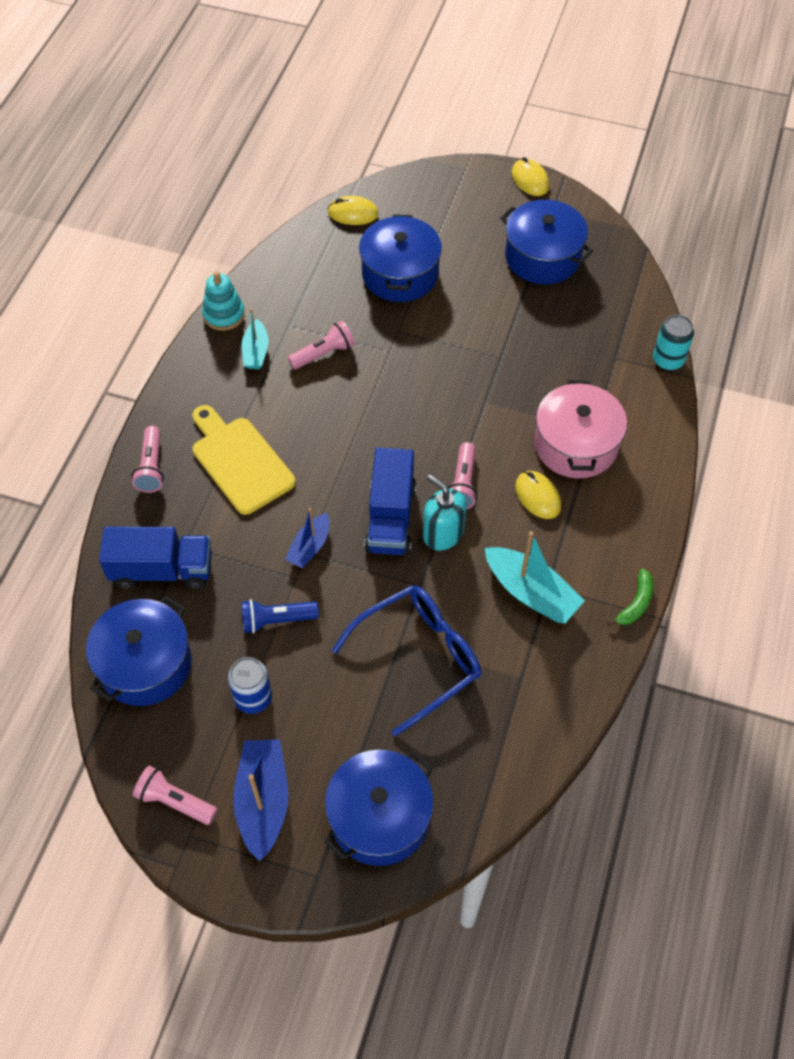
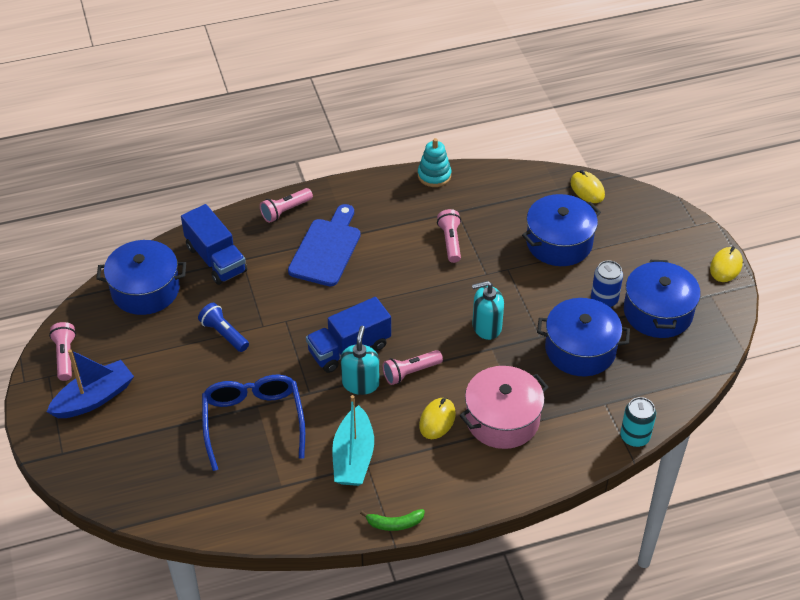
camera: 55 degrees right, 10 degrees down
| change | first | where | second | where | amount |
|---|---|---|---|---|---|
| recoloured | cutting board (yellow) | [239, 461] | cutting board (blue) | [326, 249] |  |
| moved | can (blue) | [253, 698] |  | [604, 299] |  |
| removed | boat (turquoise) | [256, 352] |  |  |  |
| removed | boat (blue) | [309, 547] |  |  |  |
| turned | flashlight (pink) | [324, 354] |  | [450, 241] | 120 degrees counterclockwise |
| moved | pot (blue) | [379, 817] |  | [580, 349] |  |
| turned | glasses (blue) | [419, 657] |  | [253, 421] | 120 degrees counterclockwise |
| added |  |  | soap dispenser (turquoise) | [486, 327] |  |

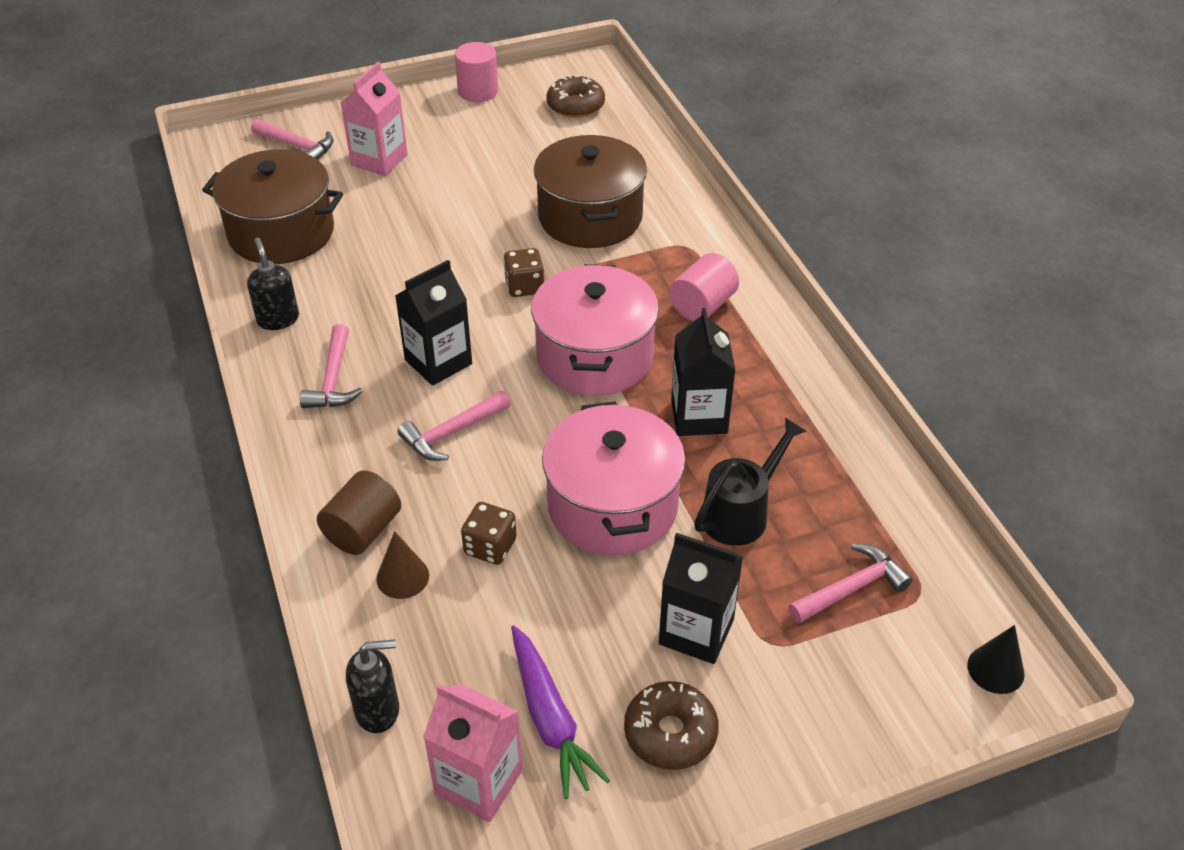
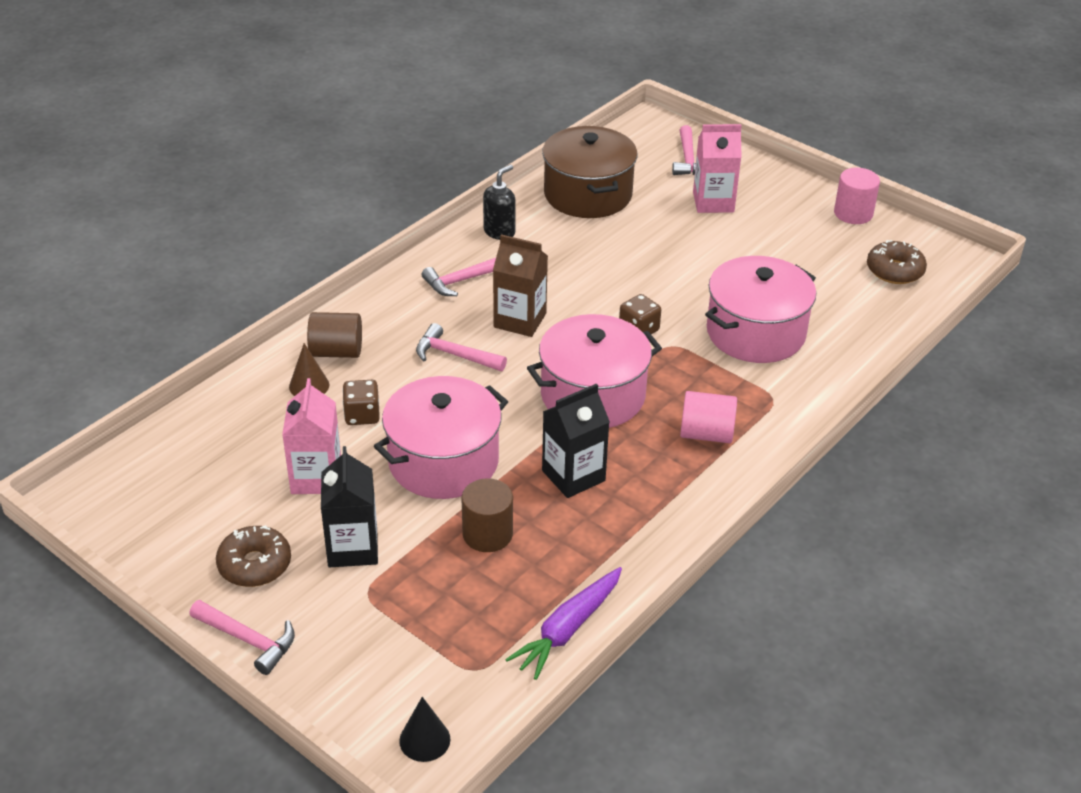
camera: 60 degrees right, 5 degrees down
| change | first | where | second | where | amount |
|---|---|---|---|---|---|
| removed | soap dispenser (black) | [378, 710] |  |  |  |
| recoloured | carton (black) | [438, 362] | carton (brown) | [520, 320] |  |
| moved | carton (pink) | [479, 782] |  | [316, 477] |  |
| moved | carrot (purple) | [550, 719] |  | [568, 629] |  |
| recoloured | pot (brown) | [590, 217] | pot (pink) | [755, 332] |  |
| replaced | watering can (black) | [741, 512] | cylinder (brown) | [487, 534] |  |
| moved | hammer (pink) | [851, 588] |  | [248, 640] |  |

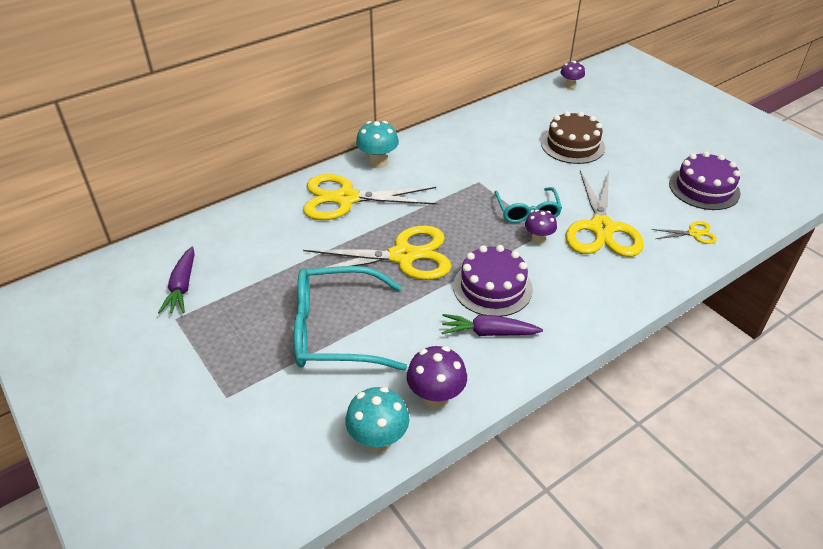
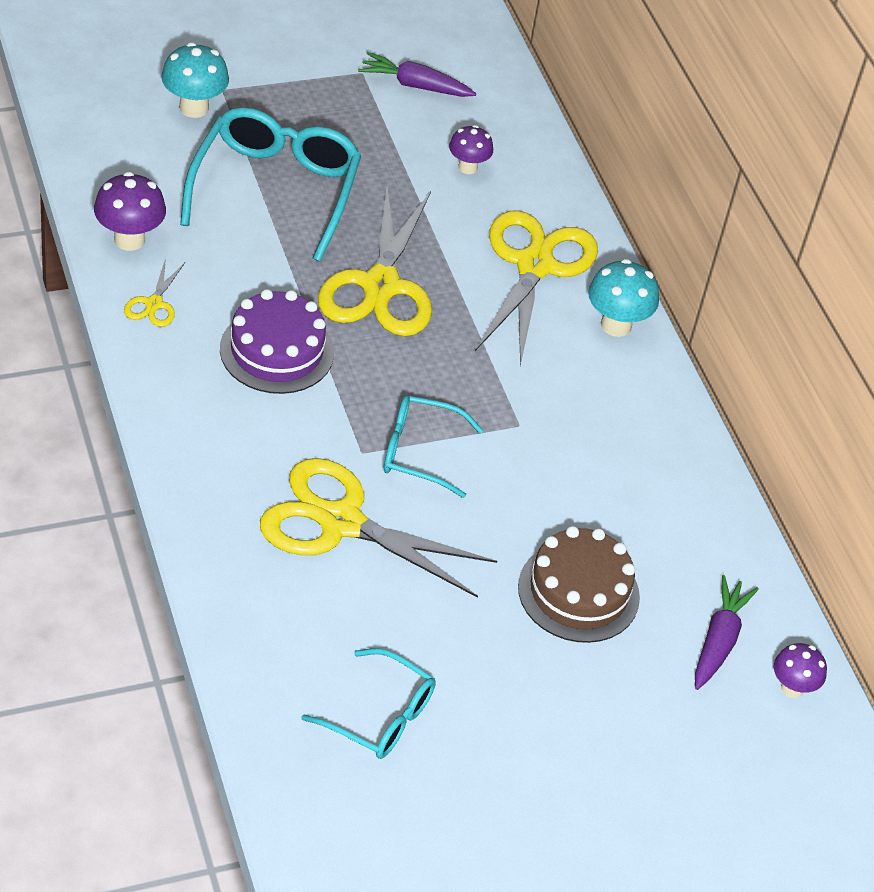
camera: 100 degrees right, 5 degrees up
| change | first | where | second | where | amount |
|---|---|---|---|---|---|
| moved | mushroom (turquoise) | [378, 440] |  | [194, 108] |  |
| moved | carrot (purple) | [488, 332] |  | [718, 640] |  |
| moved | mushroom (purple) | [538, 239] |  | [468, 167] |  |
| moved | scissors (yellow) | [694, 233] |  | [154, 304] |  |
| replaced | cake (purple) | [704, 188] | glasses (turquoise) | [380, 716] |  |

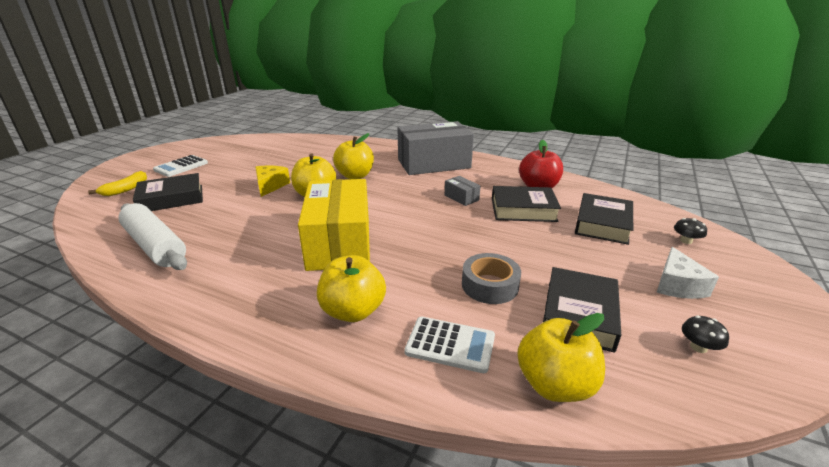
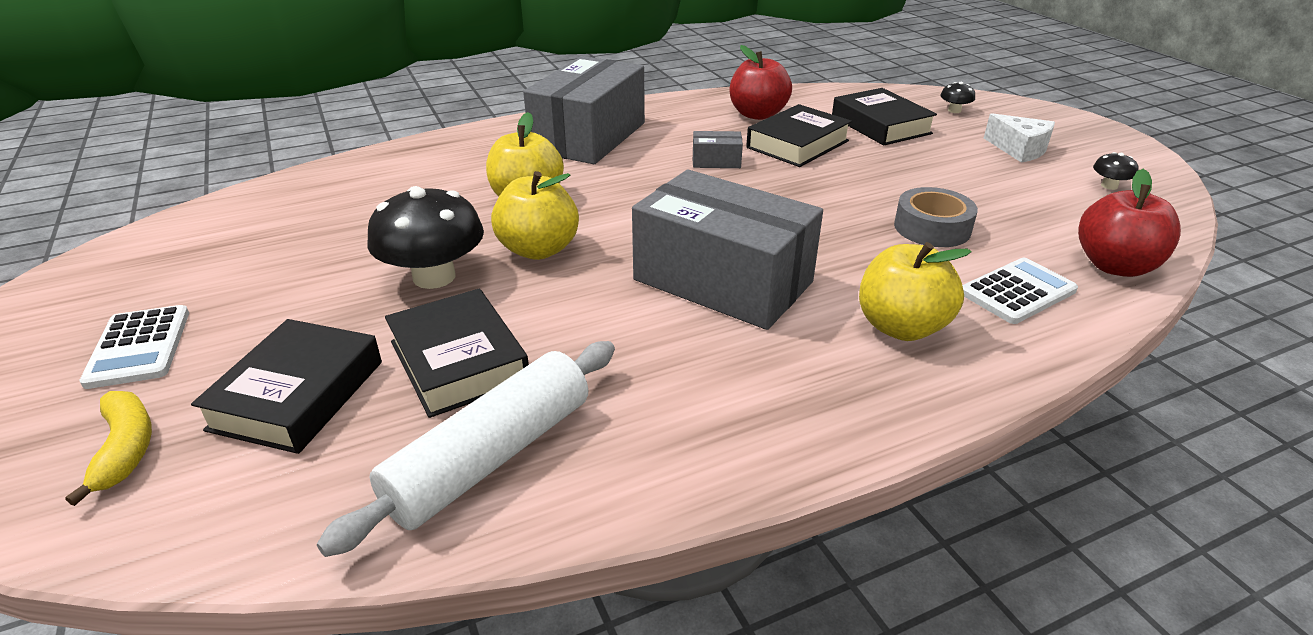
camera: 50 degrees left, 5 degrees up
| change | first | where | second | where | amount |
|---|---|---|---|---|---|
| turned | rolling pin (white) | [155, 246] |  | [491, 457] | 45 degrees counterclockwise |
| replaced | cheese (yellow) | [270, 186] | mushroom (black) | [434, 277] |  |
| recoloured | box (yellow) | [339, 243] | box (grey) | [723, 281] |  |
| recoloured | apple (yellow) | [555, 384] | apple (red) | [1115, 266] |  |
| moved | book (black) | [579, 314] |  | [459, 361] |  |

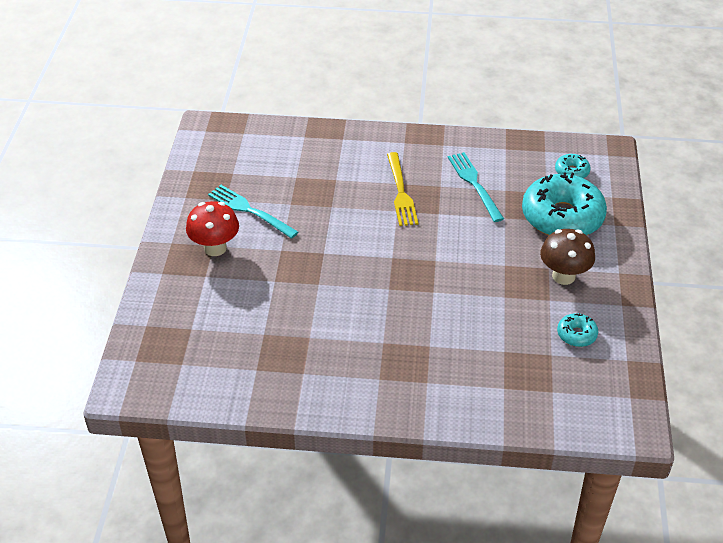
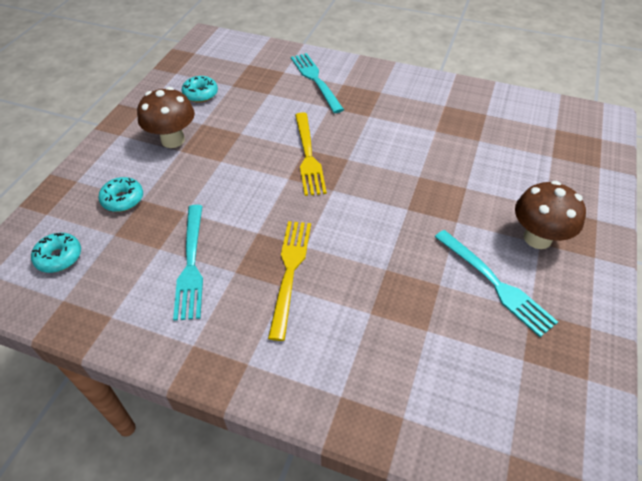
camera: 165 degrees left, 5 degrees up
| change | first | where | second | where | amount |
|---|---|---|---|---|---|
| recoloured | mushroom (red) | [215, 248] | mushroom (brown) | [537, 238] |  |
| resized | donut (turquoise) | [562, 217] |  | [123, 199] | x0.44 |
| added |  |  | fork (turquoise) | [315, 80] |  |
| added |  |  | fork (yellow) | [308, 156] |  |

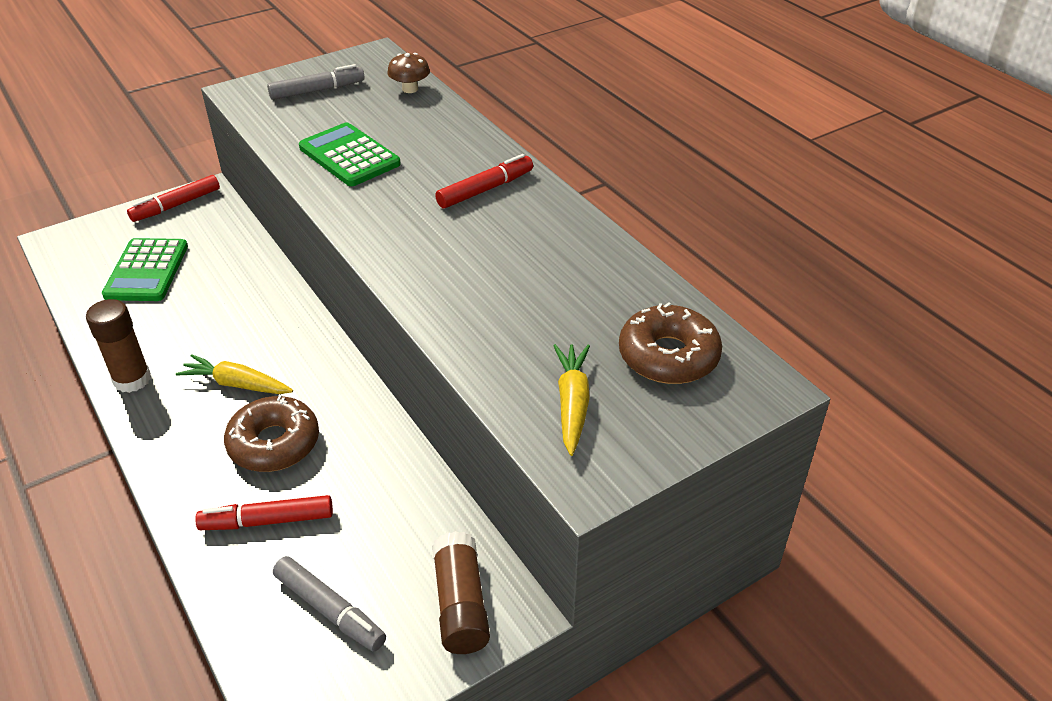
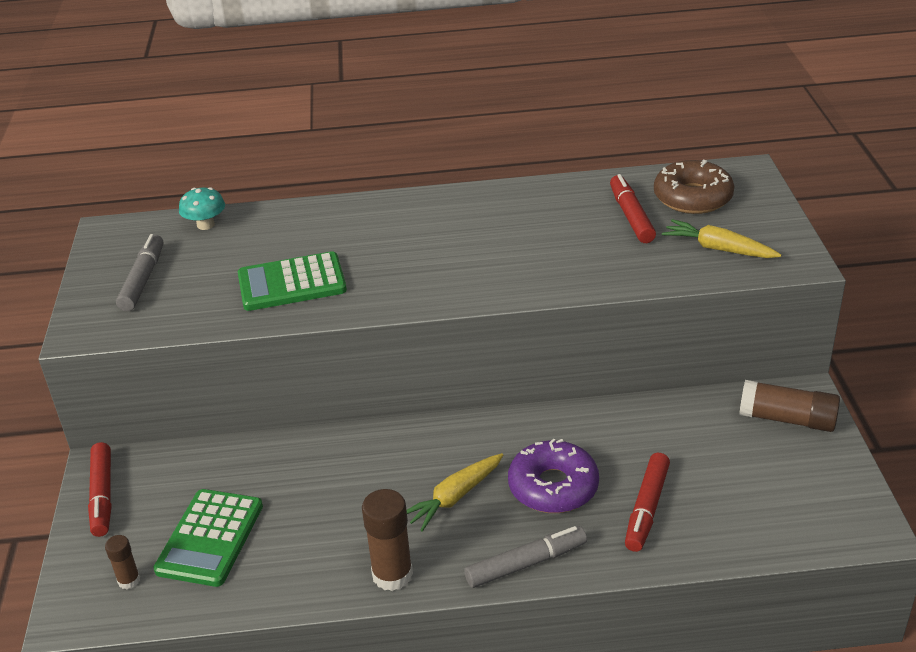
camera: 60 degrees left, 5 degrees down
| change | first | where | second | where | amount |
|---|---|---|---|---|---|
| turned | calculator (green) | [147, 271] |  | [210, 538] | 75 degrees clockwise |
| recoloured | donut (brown) | [274, 443] | donut (purple) | [553, 487] |  |
| moved | marker (grey) | [330, 610] |  | [526, 564] |  |
| recoloured | mushroom (brown) | [410, 89] | mushroom (turquoise) | [205, 225] |  |
| moved | marker (red) | [485, 189] |  | [631, 216] |  |
| added |  |  | glue stick (brown) | [129, 580] |  |

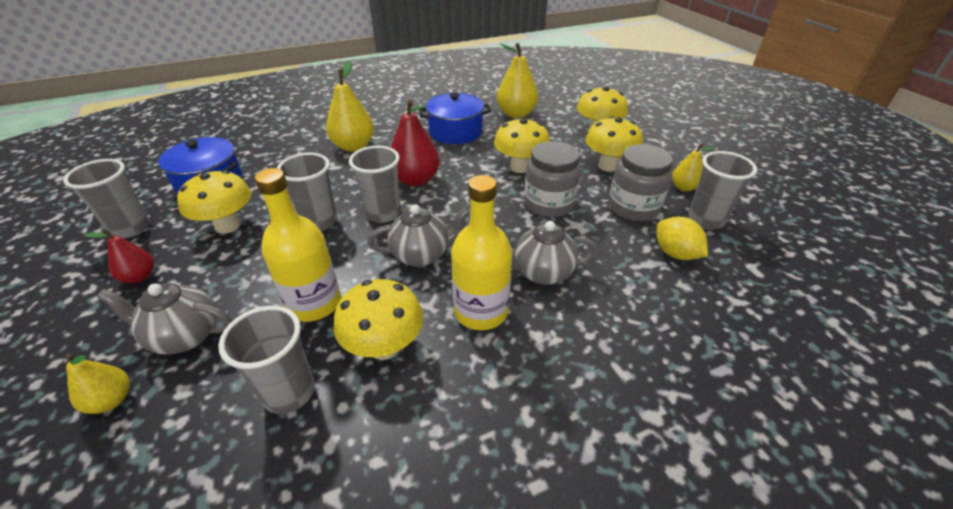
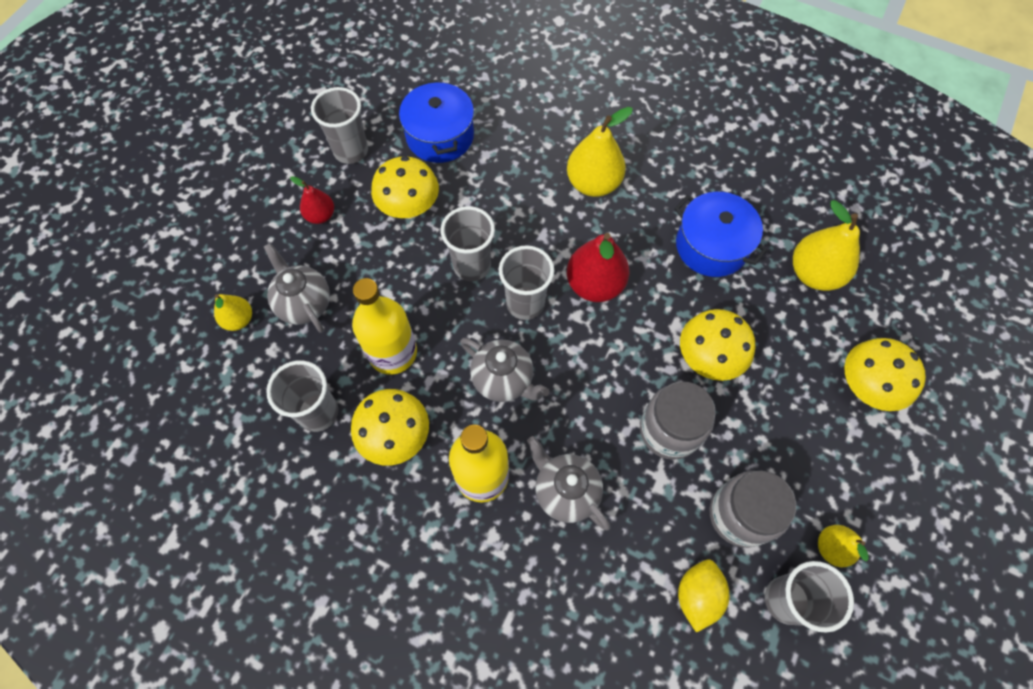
camera: 50 degrees right, 25 degrees up
| change | first | where | second | where | amount |
|---|---|---|---|---|---|
| removed | mushroom (yellow) | [608, 166] |  |  |  |

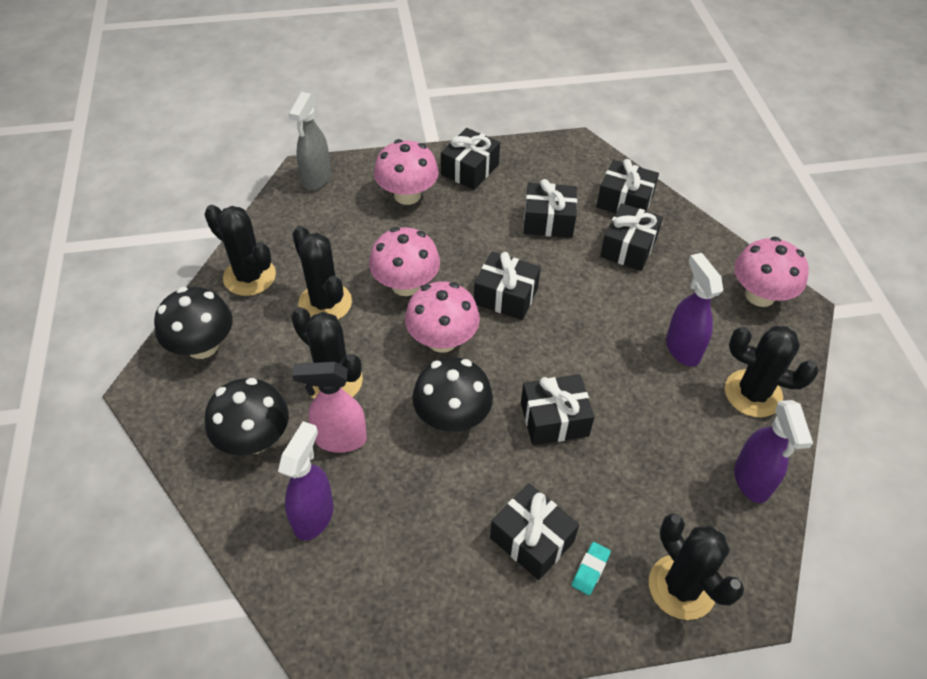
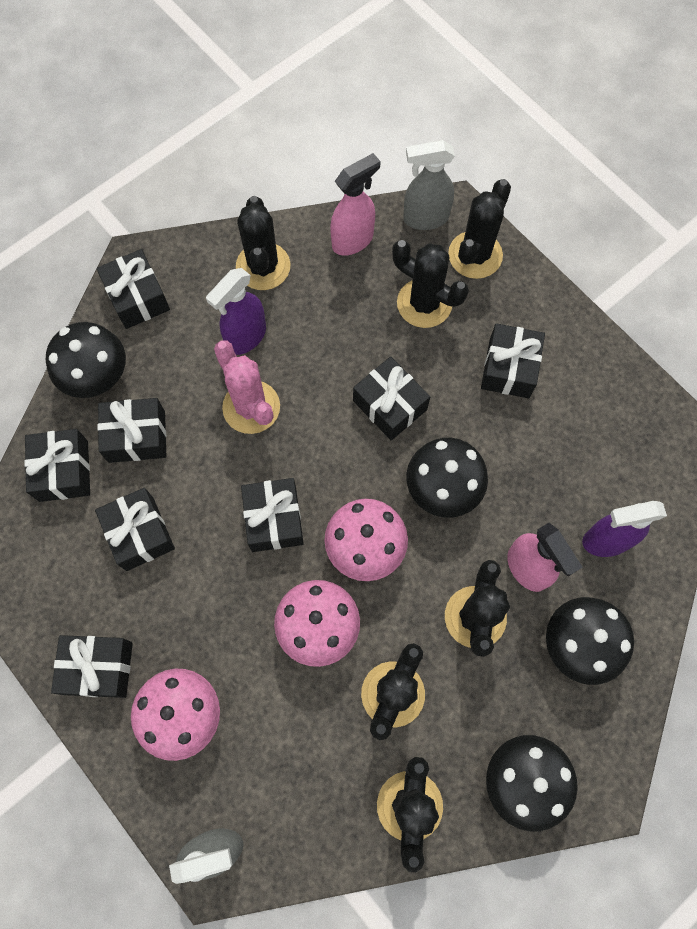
camera: 120 degrees left, 20 degrees up
| change | first | where | second | where | amount |
|---|---|---|---|---|---|
| removed | eraser (turquoise) | [590, 570] |  |  |  |
| replaced | mushroom (pink) | [760, 295] | gift (black) | [137, 297] |  |
| recoloured | spray bottle (purple) | [752, 481] | spray bottle (pink) | [353, 240] |  |
| added |  |  | mushroom (black) | [97, 376] |  |
| added |  |  | cactus (pink) | [251, 407] |  |
| added |  |  | cactus (black) | [424, 303] |  |
| added |  |  | spray bottle (grey) | [425, 218] |  |

